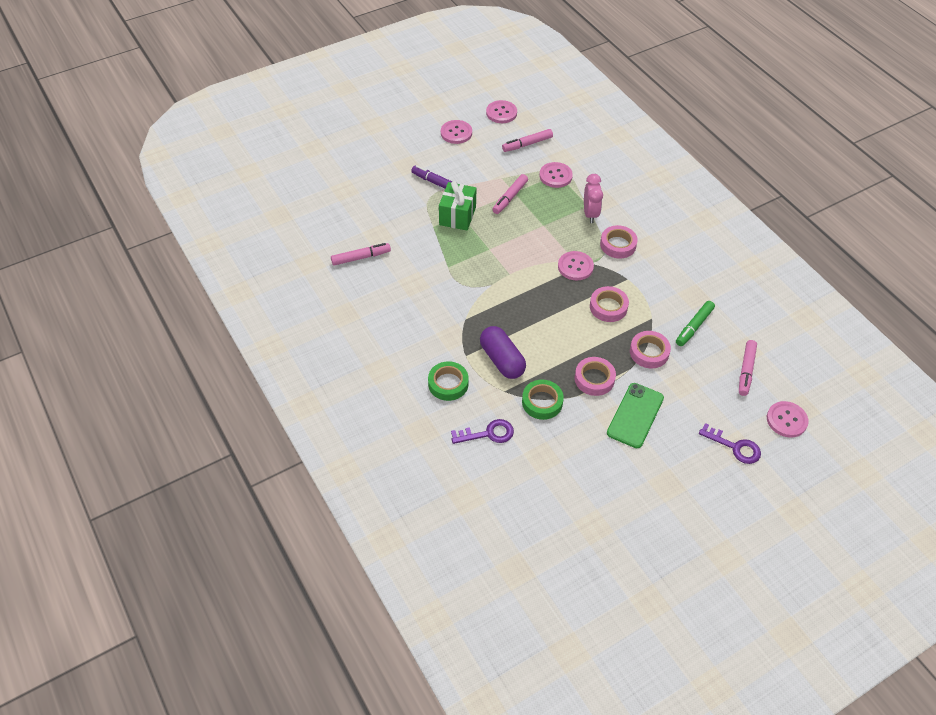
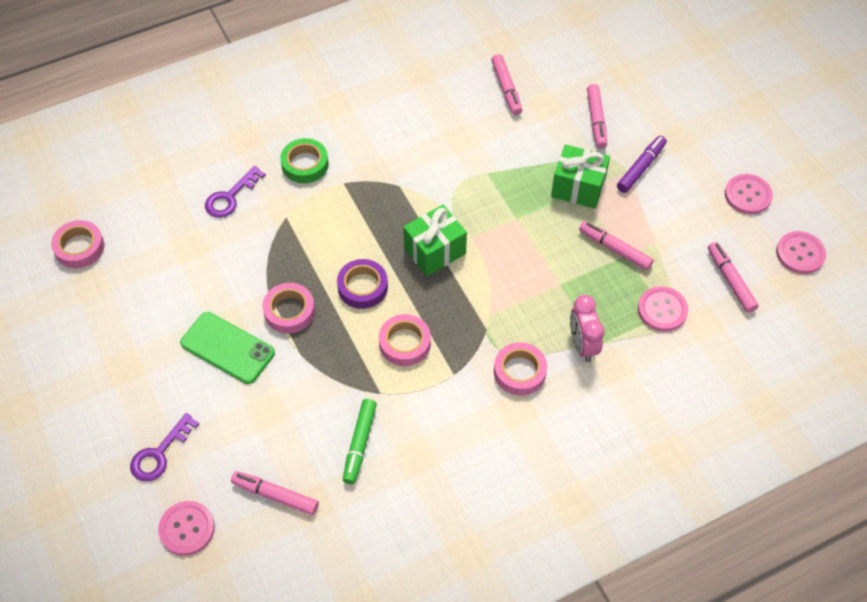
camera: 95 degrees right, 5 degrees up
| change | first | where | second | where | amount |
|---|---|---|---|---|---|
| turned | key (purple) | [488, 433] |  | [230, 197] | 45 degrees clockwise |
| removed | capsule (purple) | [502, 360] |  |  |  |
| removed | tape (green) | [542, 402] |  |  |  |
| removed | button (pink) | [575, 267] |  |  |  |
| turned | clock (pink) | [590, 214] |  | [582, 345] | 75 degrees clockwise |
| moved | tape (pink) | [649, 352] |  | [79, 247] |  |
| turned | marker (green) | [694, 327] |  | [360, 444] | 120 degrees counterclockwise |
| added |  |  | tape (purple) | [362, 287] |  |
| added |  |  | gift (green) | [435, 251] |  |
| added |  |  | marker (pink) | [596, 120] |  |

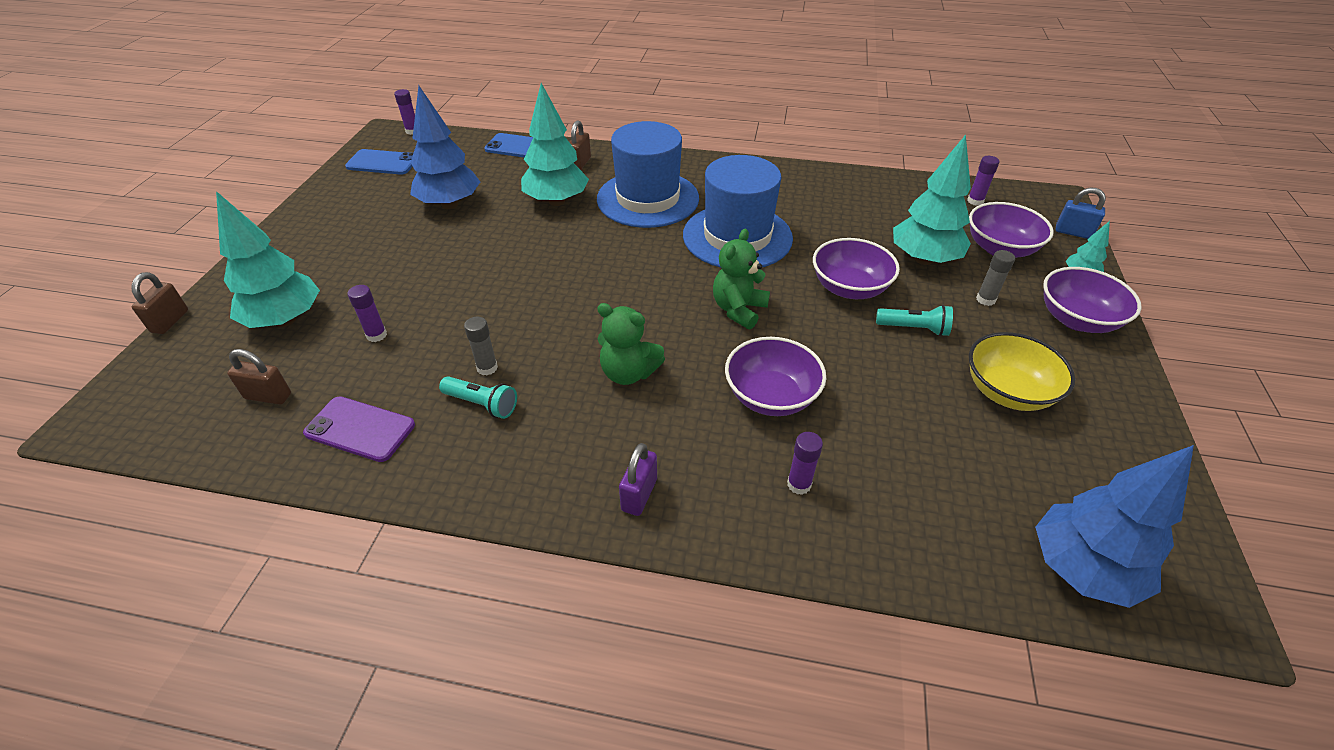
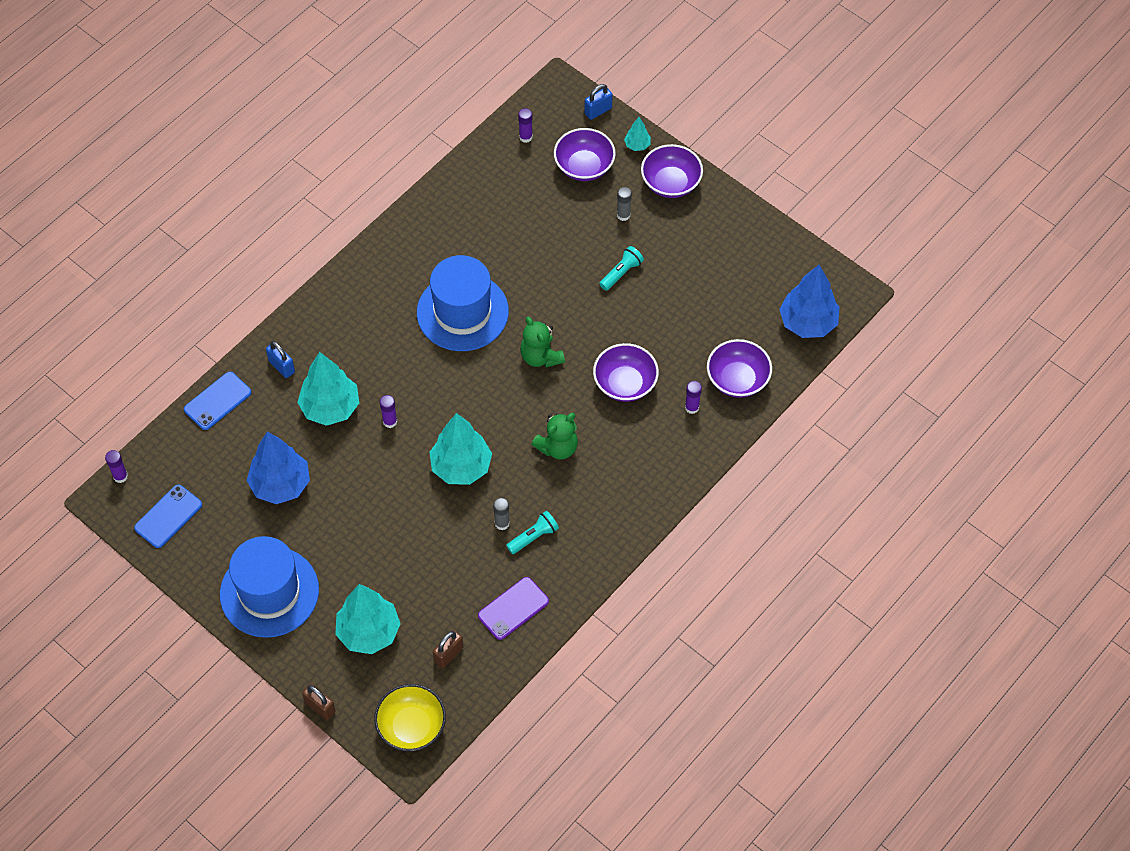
camera: 60 degrees left, 15 degrees up
| change | first | where | second | where | amount |
|---|---|---|---|---|---|
| moved | glue stick (purple) | [376, 335] |  | [390, 421] |  |
| recoloured | padlock (brown) | [580, 163] | padlock (blue) | [282, 366] |  |
| moved | hat (blue) | [648, 199] |  | [269, 592] |  |
| removed | padlock (purple) | [639, 495] |  |  |  |
| moved | bowl (purple) | [849, 288] |  | [737, 379] |  |
| moved | tree (turquoise) | [923, 259] |  | [461, 467] |  |
| moved | bowl (yellow) | [1007, 391] |  | [411, 727] |  |

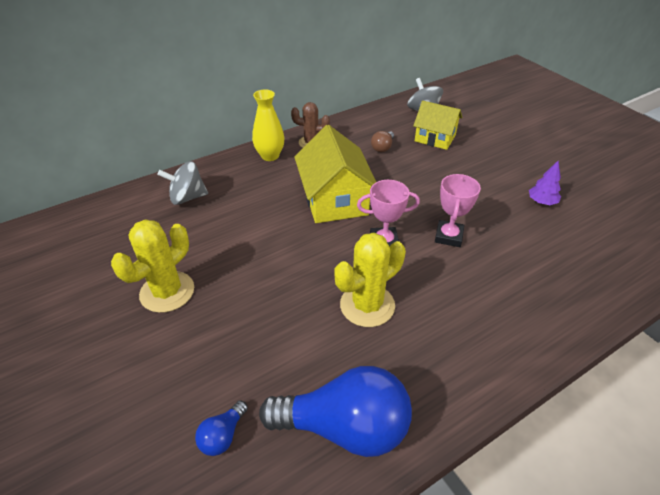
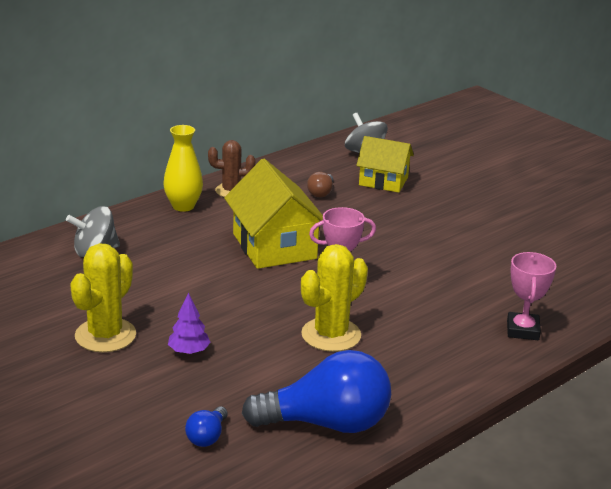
camera: 10 degrees left, 15 degrees down
| change | first | where | second | where | amount |
|---|---|---|---|---|---|
| moved | trophy (pink) | [448, 236] |  | [522, 330] |  |
| moved | tree (purple) | [541, 202] |  | [189, 351] |  |

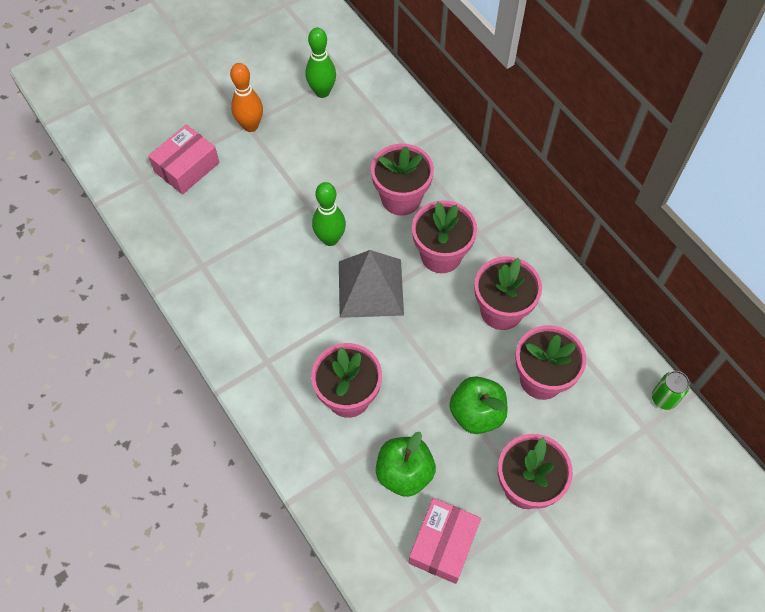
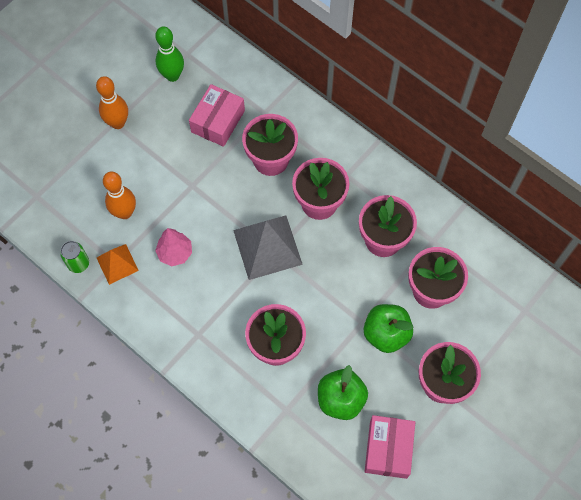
camera: 15 degrees left, 5 degrees up
| change | first | where | second | where | amount |
|---|---|---|---|---|---|
| moved | box (pink) | [187, 167] |  | [218, 121] |  |
| removed | bowling pin (green) | [330, 239] |  |  |  |
| moved | can (green) | [663, 398] |  | [78, 264] |  |
| added |  |  | pyramid (orange) | [117, 264] |  |
| added |  |  | bowling pin (orange) | [125, 212] |  |
| added |  |  | tree (pink) | [175, 253] |  |

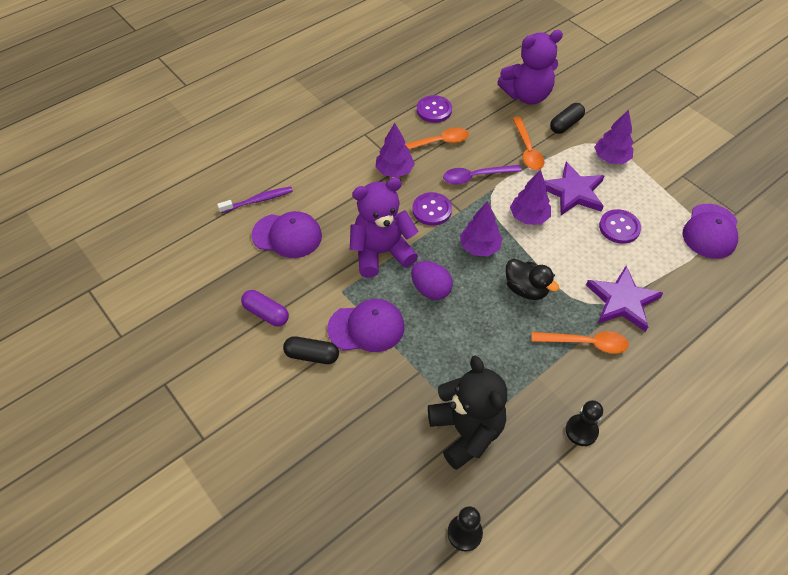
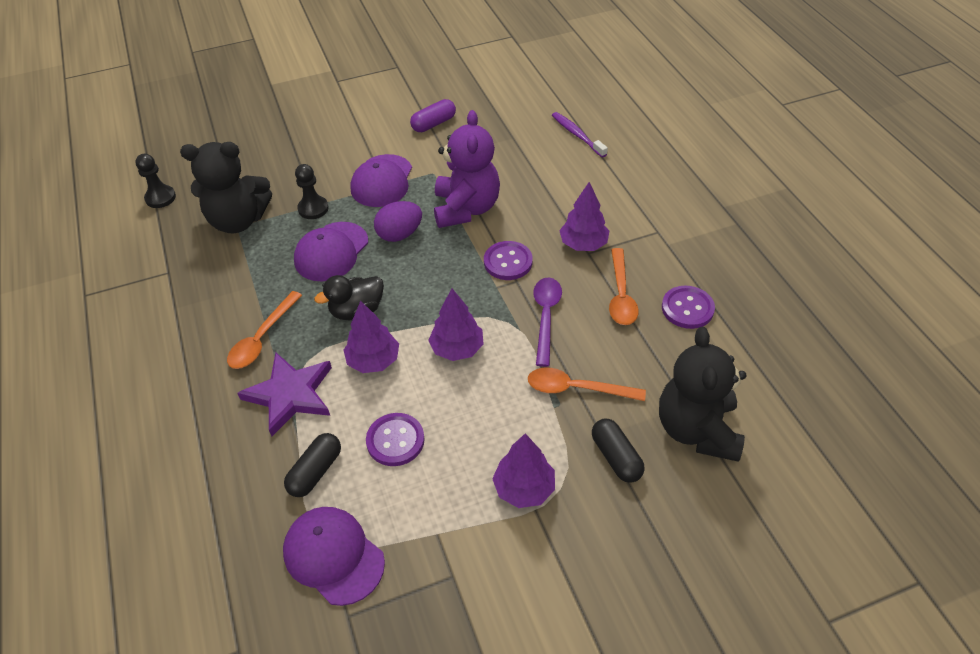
camera: 110 degrees right, 5 degrees down
| change | first | where | second | where | amount |
|---|---|---|---|---|---|
| turned | toothbrush (purple) | [258, 200] |  | [577, 135] | 150 degrees clockwise |
| moved | cap (purple) | [287, 235] |  | [331, 252] |  |
| moved | capsule (black) | [312, 355] |  | [315, 472] |  |
| moved | tree (purple) | [479, 247] |  | [373, 361] |  |
| recoloured | teddy bear (purple) | [527, 95] | teddy bear (black) | [697, 429] |  |
| removed | star (purple) | [573, 192] |  |  |  |
| moved | pawn (black) | [581, 431] |  | [313, 209] |  |

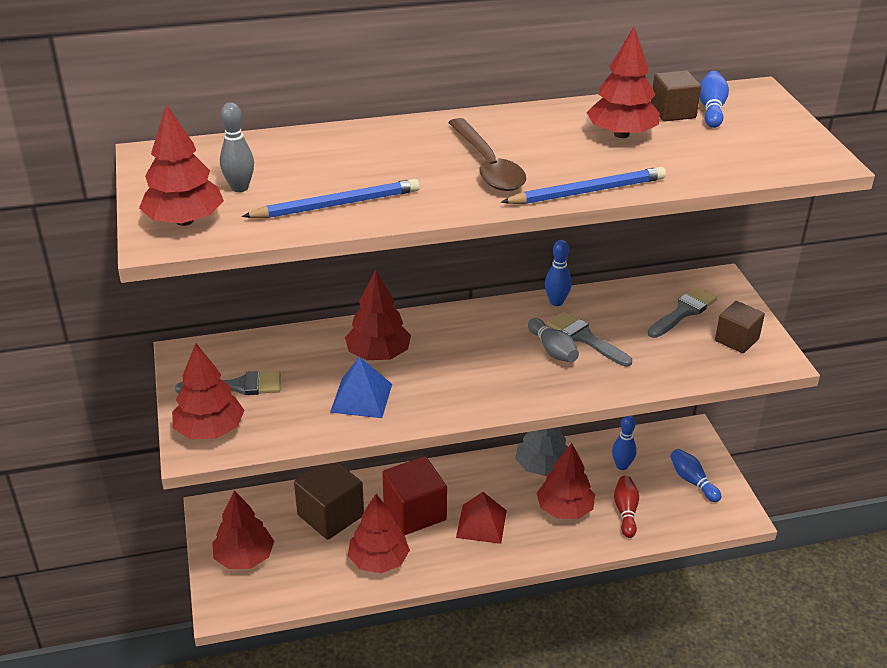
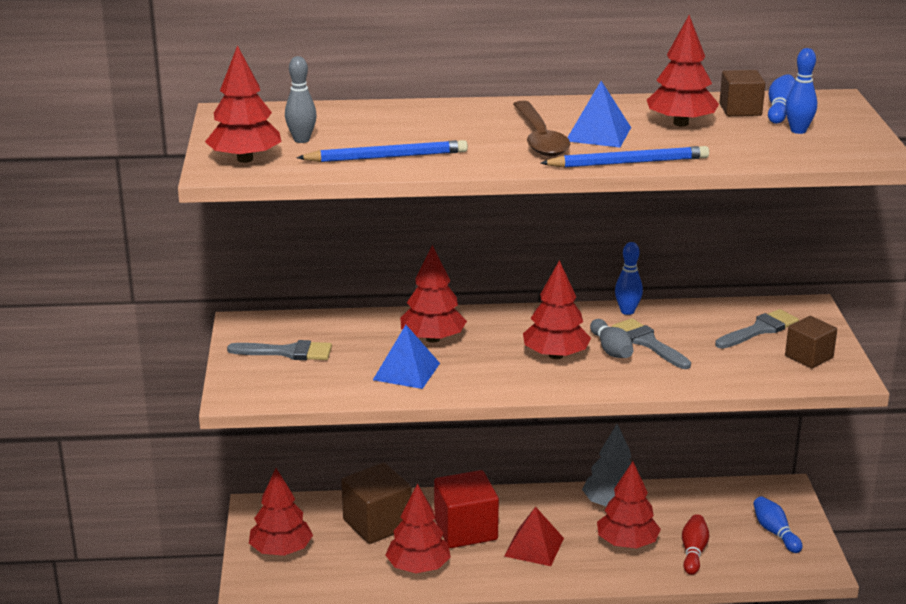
camera: 10 degrees right, 10 degrees down
| change | first | where | second | where | amount |
|---|---|---|---|---|---|
| moved | tree (red) | [209, 430] |  | [555, 355] |  |
| moved | bowling pin (blue) | [622, 466] |  | [798, 131] |  |
| added |  |  | pyramid (blue) | [598, 134] |  |

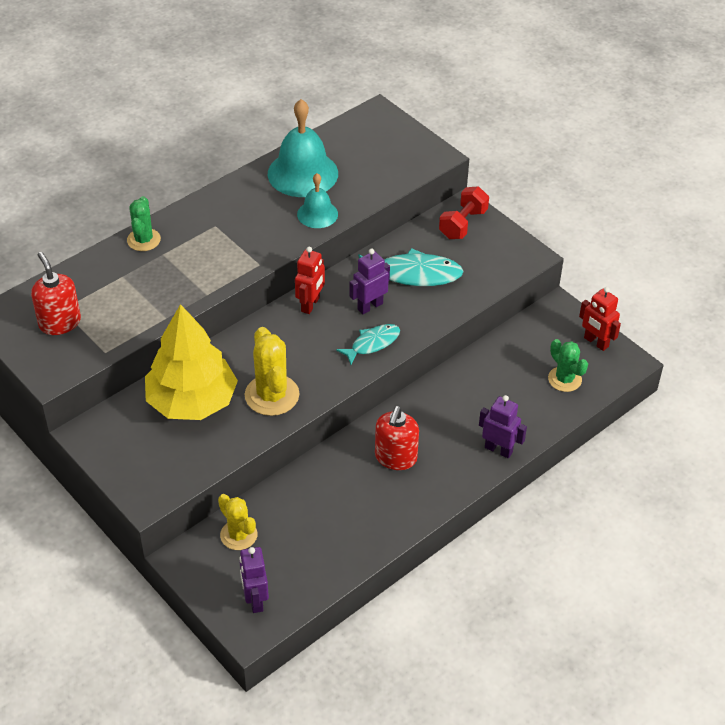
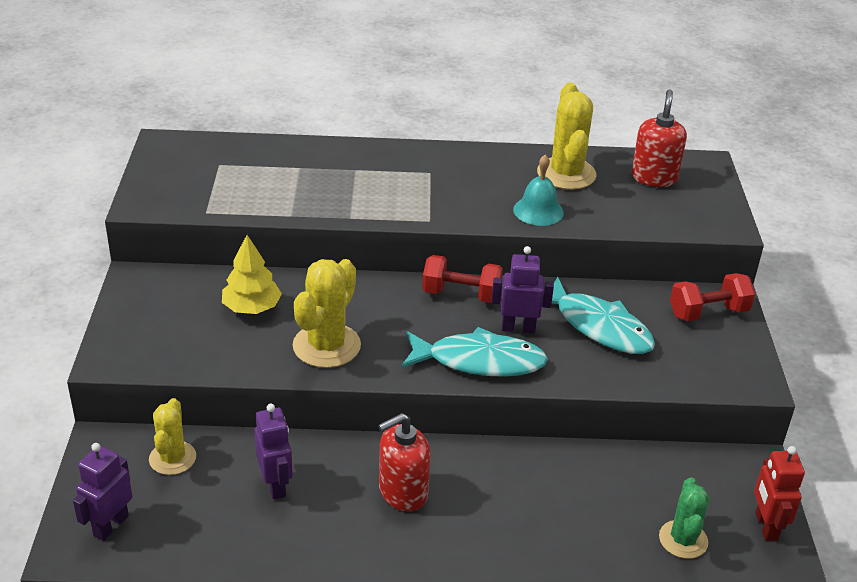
camera: 40 degrees right, 10 degrees down
| change | first | where | second | where | amount |
|---|---|---|---|---|---|
| moved | soap dispenser (red) | [60, 323] |  | [654, 178] |  |
| removed | cactus (green) | [143, 240] |  |  |  |
| resized | tree (yellow) | [192, 401] |  | [252, 308] | x0.54 |
| replaced | bell (turquoise) | [302, 173] | cactus (yellow) | [566, 174] |  |
| replaced | robot (red) | [310, 304] | dumbbell (red) | [461, 294] |  |
| resized | fish (turquoise) | [372, 344] |  | [479, 361] | x1.61 |
| moved | robot (purple) | [498, 449] |  | [276, 485] |  |

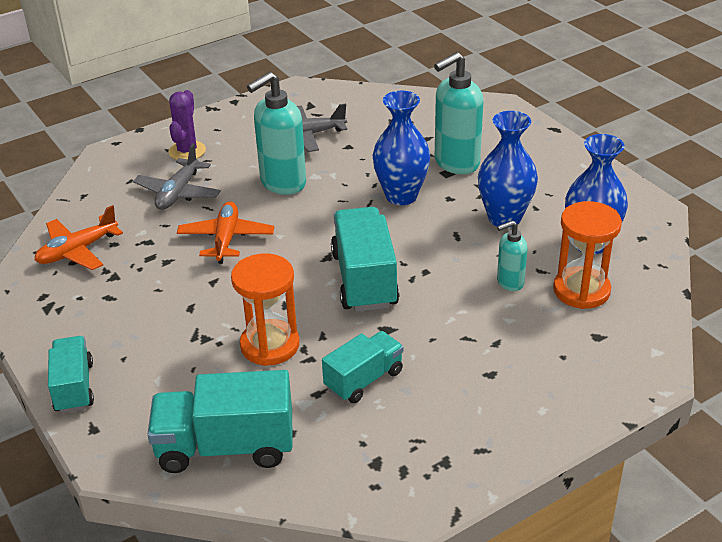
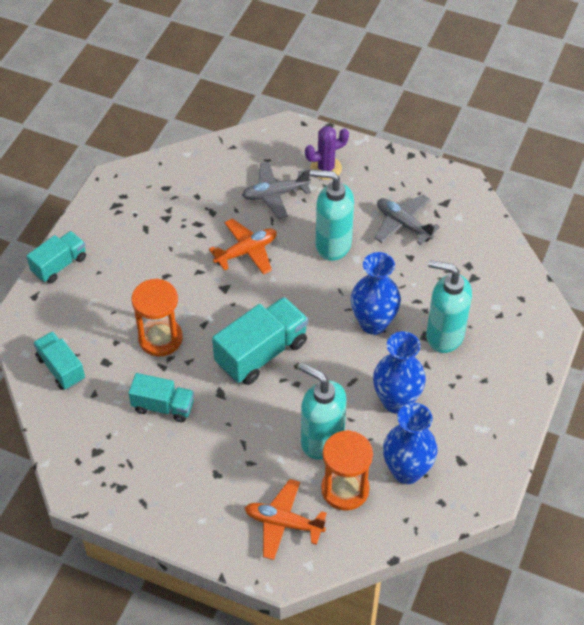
camera: 55 degrees right, 15 degrees up
| change | first | where | second | where | amount |
|---|---|---|---|---|---|
| moved | plane (orange) | [77, 251] |  | [283, 523] |  |
| resized | truck (turquoise) | [225, 447] |  | [61, 368] | x0.63 |
| resized | soap dispenser (turquoise) | [509, 282] |  | [321, 440] | x1.84 |

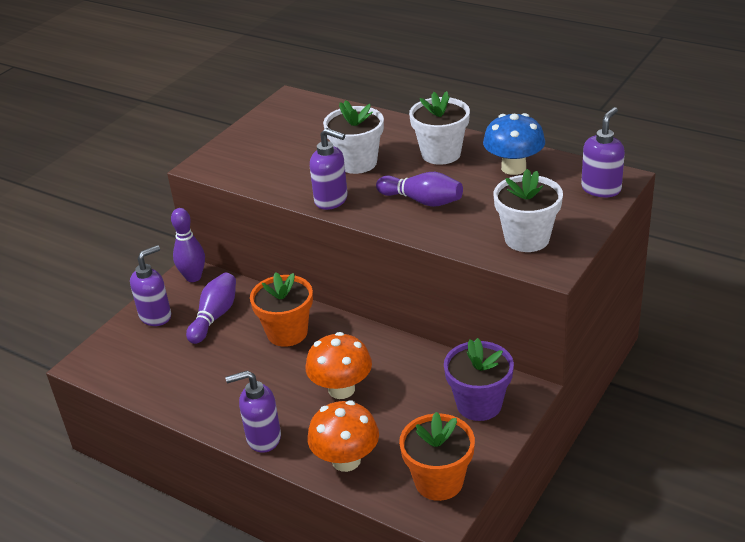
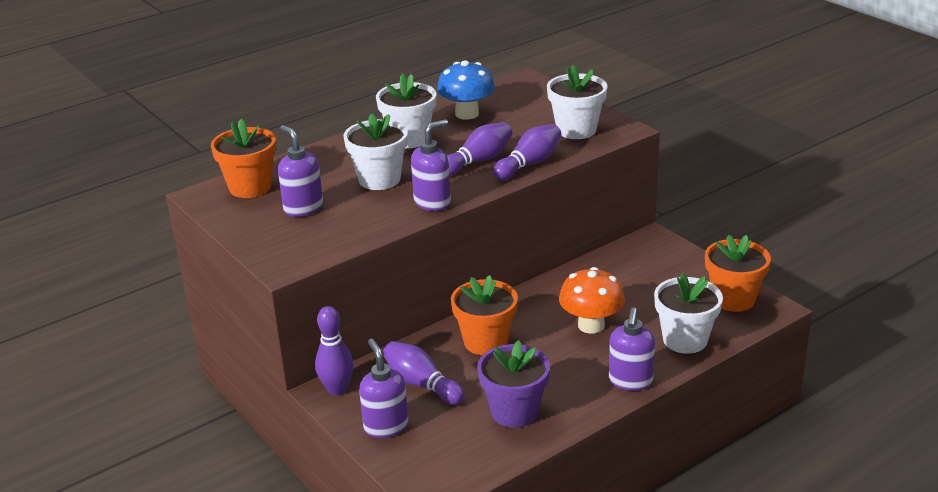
camera: 70 degrees left, 5 degrees down
| change | first | where | second | where | amount |
|---|---|---|---|---|---|
| replaced | mushroom (orange) | [346, 460] | flower pot (white) | [685, 340] |  |
| moved | flower pot (purple) | [479, 404] |  | [514, 412] |  |
| moved | soap dispenser (purple) | [601, 189] |  | [303, 208] |  |
| added |  |  | flower pot (orange) | [250, 187] |  |
| added |  |  | bowling pin (purple) | [529, 164] |  |

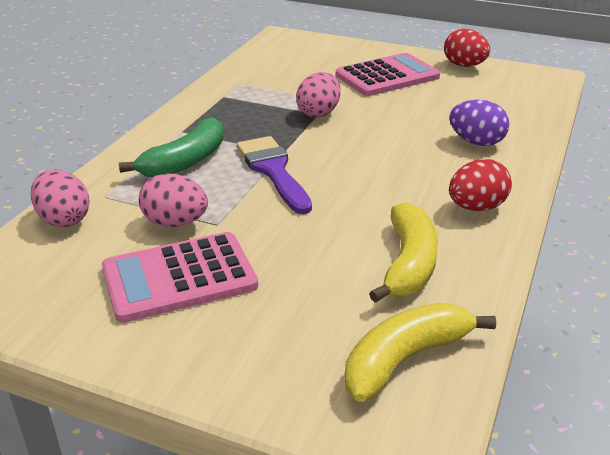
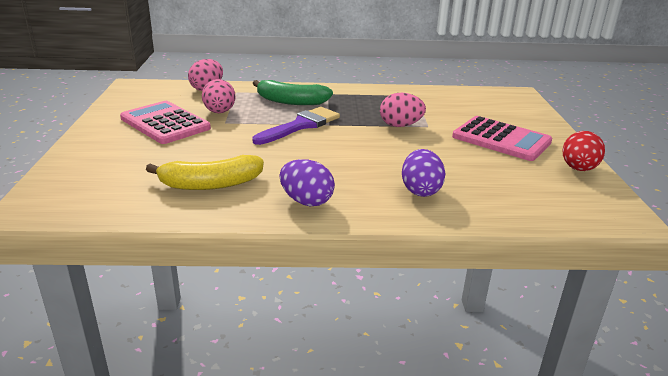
camera: 65 degrees right, 5 degrees down
| change | first | where | second | where | amount |
|---|---|---|---|---|---|
| removed | banana (yellow) | [405, 359] |  |  |  |
| recoloured | egg (red) | [476, 207] | egg (purple) | [306, 201] |  |

